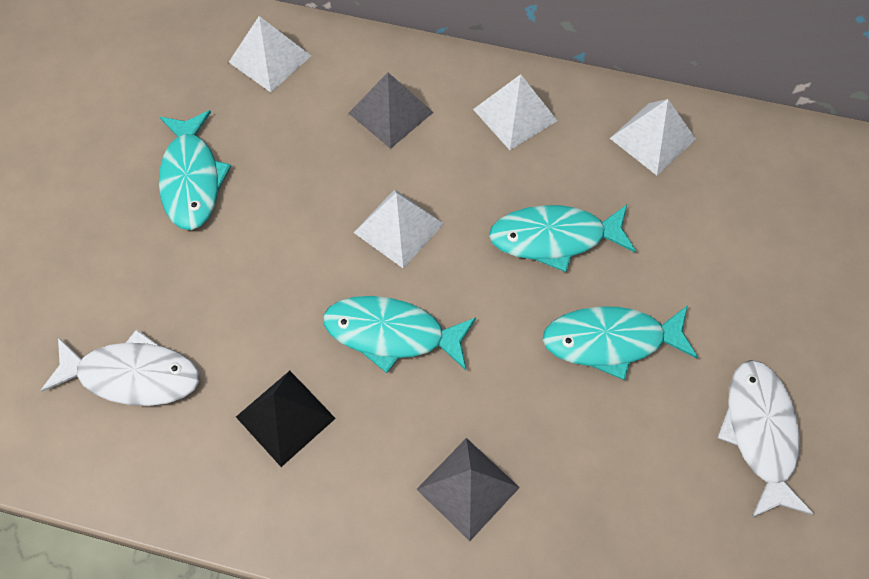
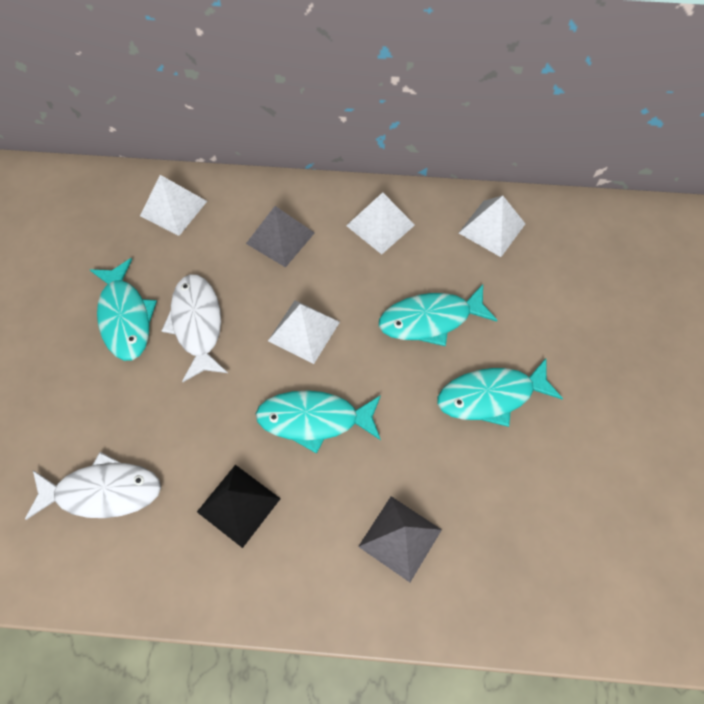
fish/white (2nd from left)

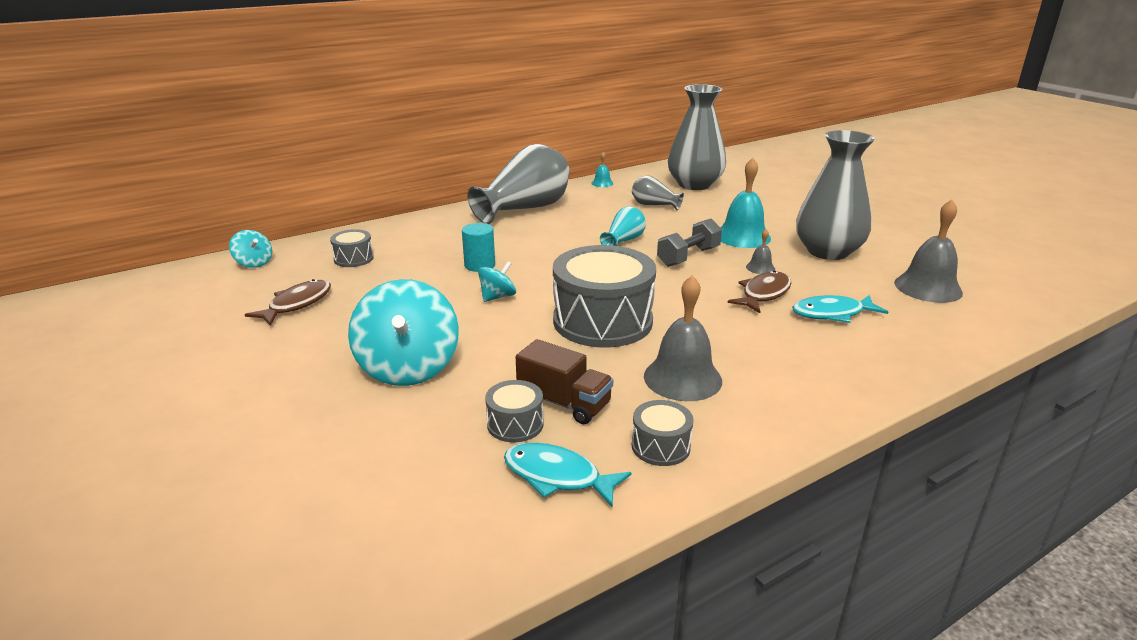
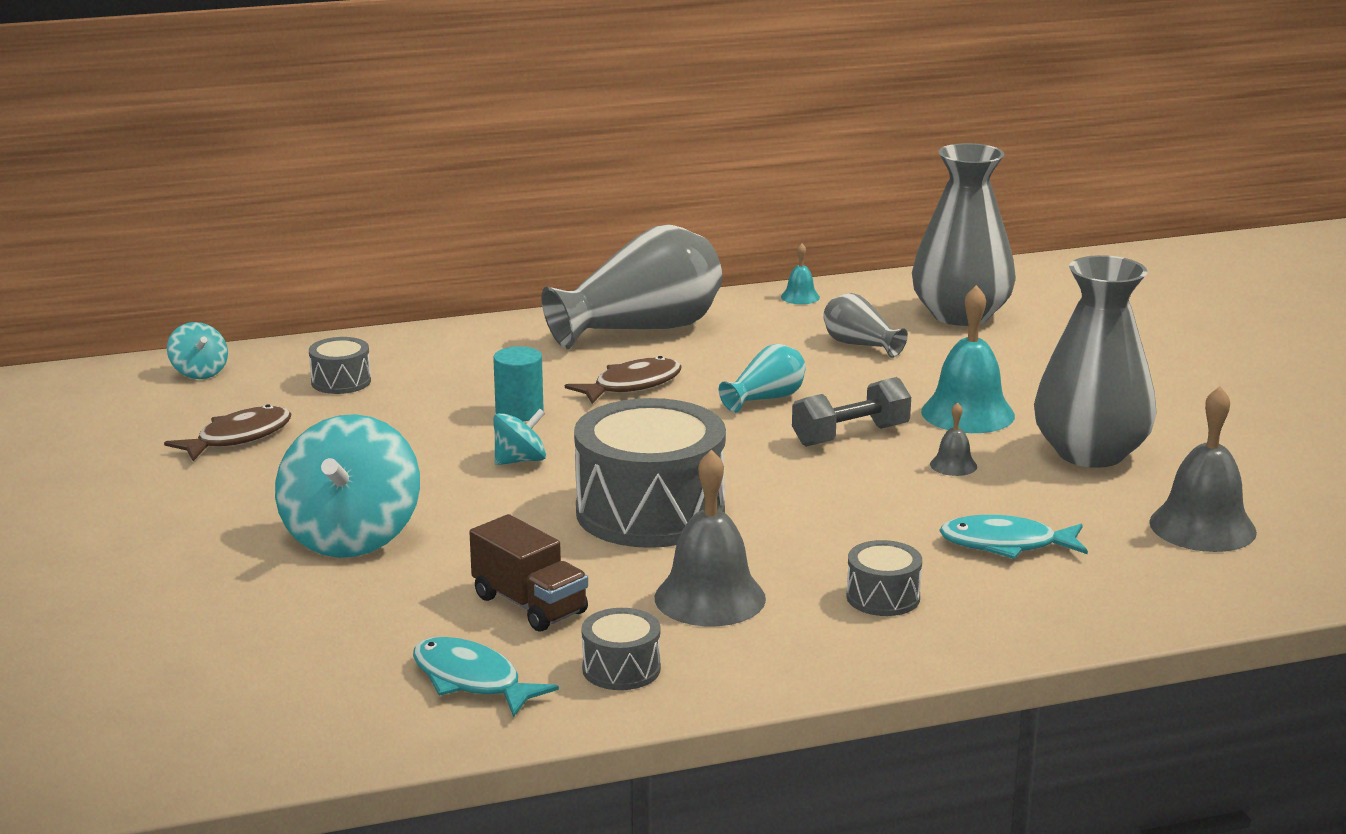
drum/grey (4th from left); fish/brown (2nd from left)

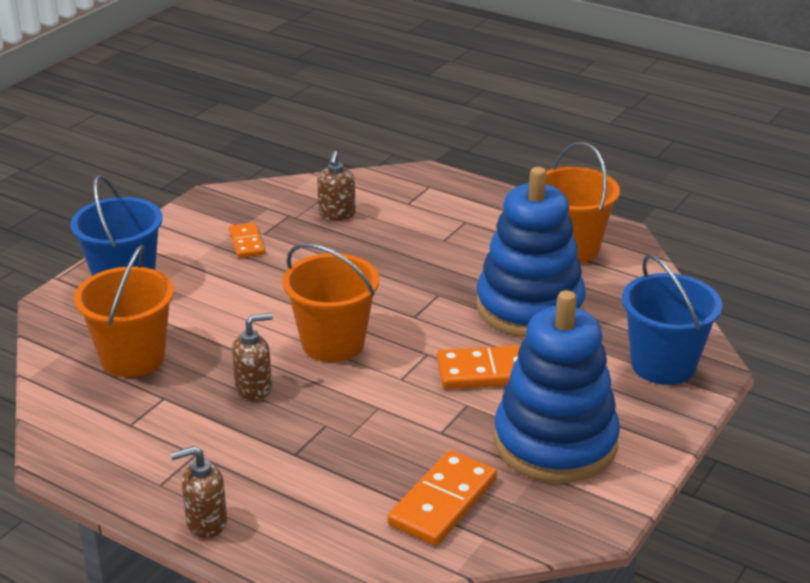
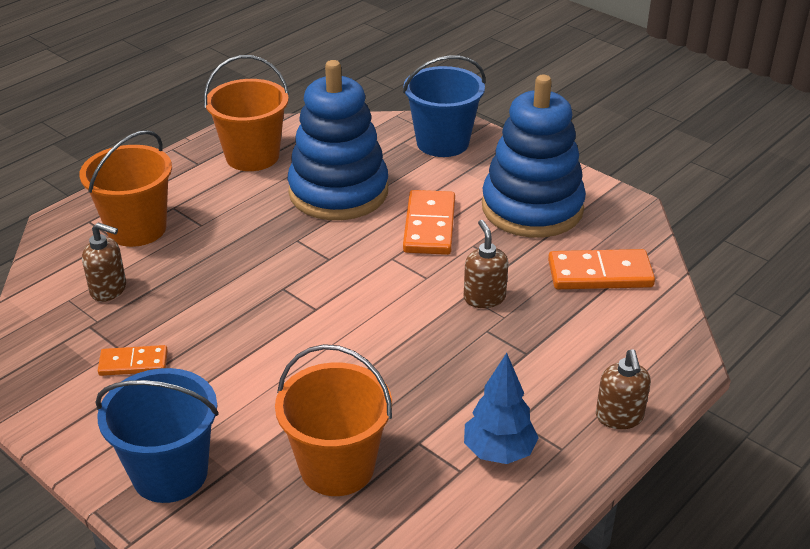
tree/blue; soap dispenser/brown (2nd from left); bucket/orange (1st from left); domino/orange (3rd from left)

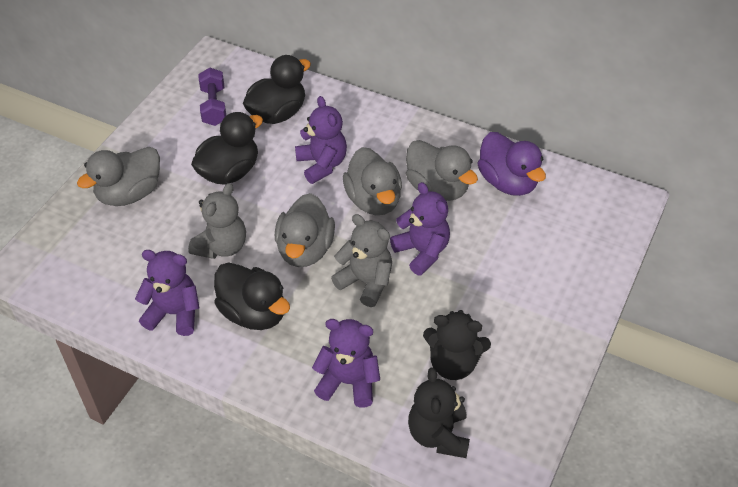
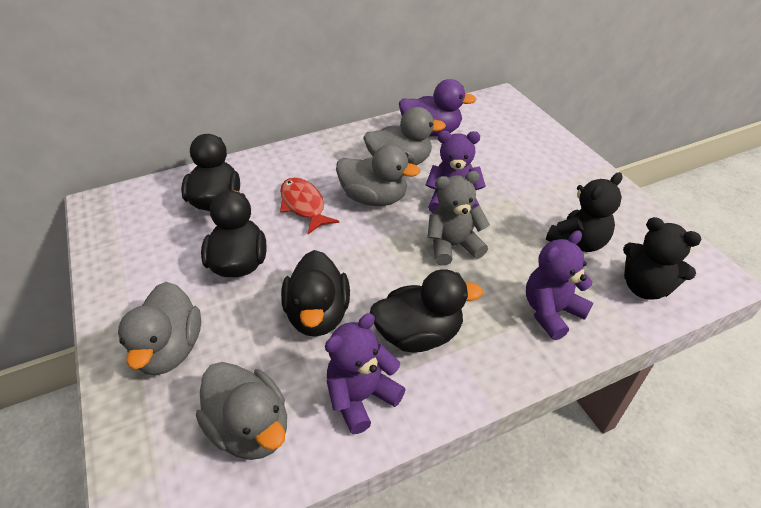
dumbbell/purple; duck/grey (2nd from left); duck/black (3rd from left); fish/red

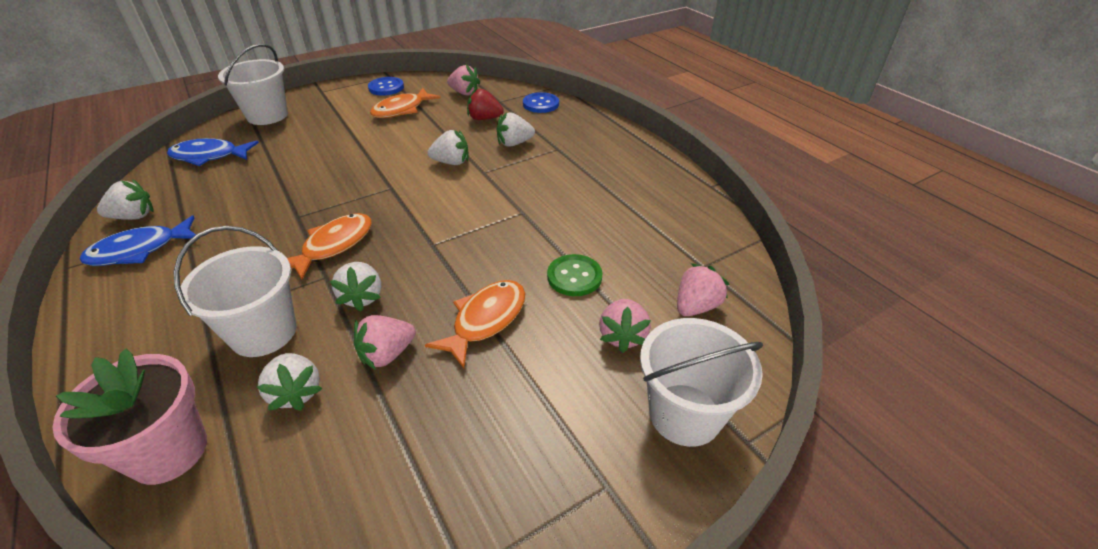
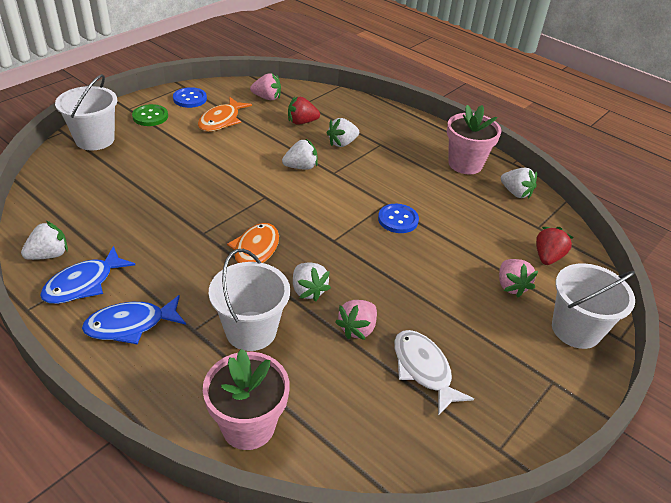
fish/orange (3rd from left in the first image); fish/white; flower pot/pink (2nd from left); fish/blue (2nd from left); strawberry/white (5th from left); button/blue (2nd from left); button/green; strawberry/red (2nd from left)

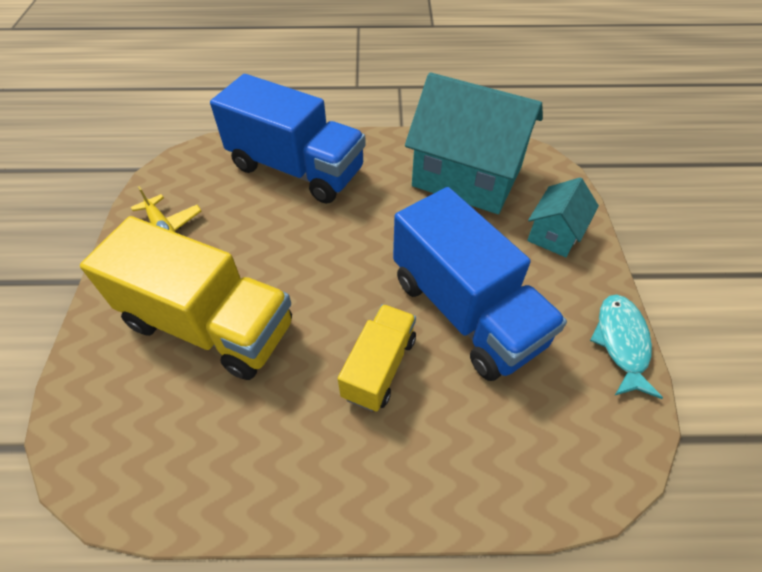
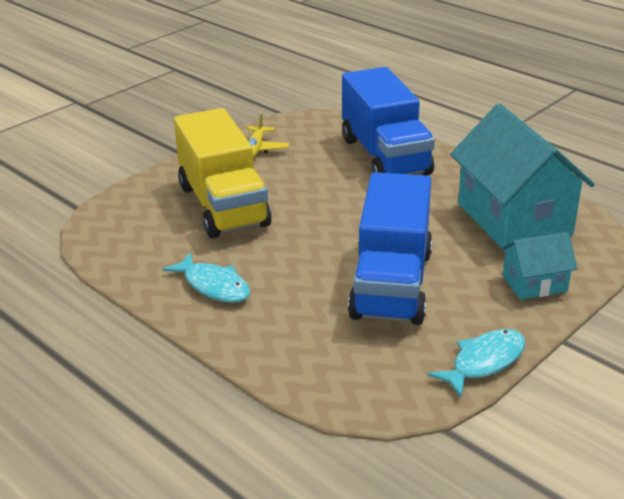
truck/yellow (2nd from left in the first image); fish/turquoise (1st from left)

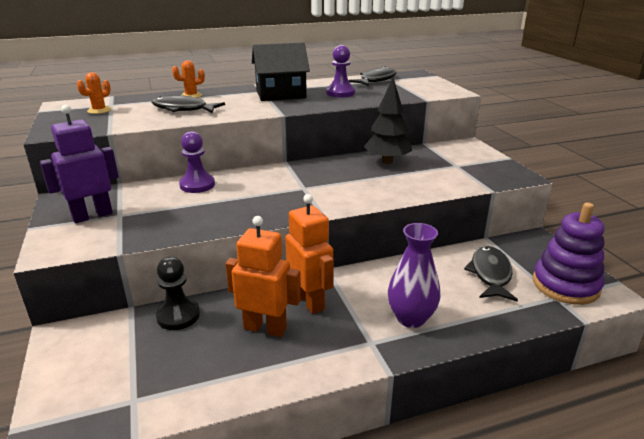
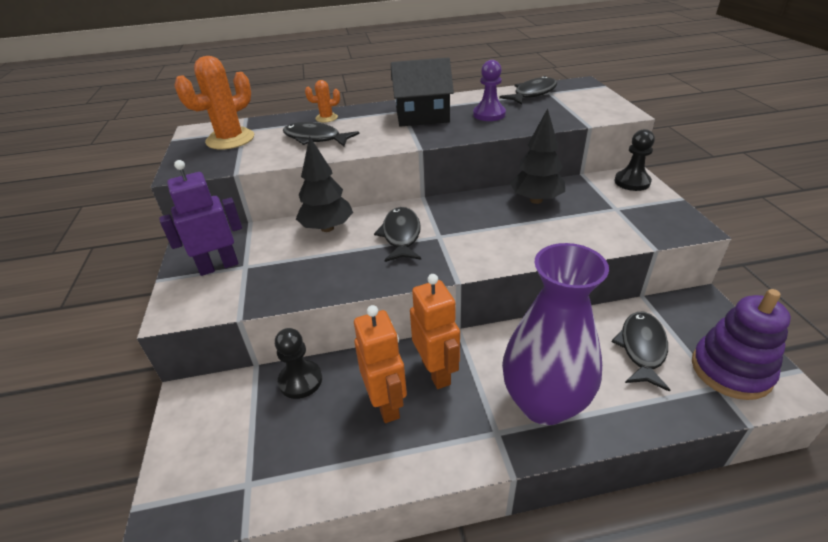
fish/black (2nd from left); pawn/black (2nd from left); tree/black (1st from left); robot/orange (1st from left); cactus/orange (1st from left); vase/purple

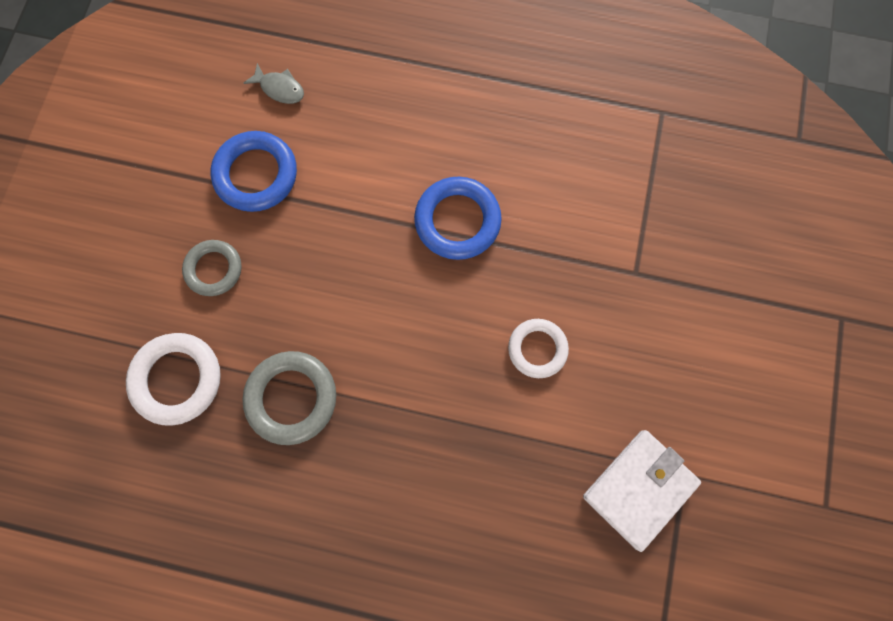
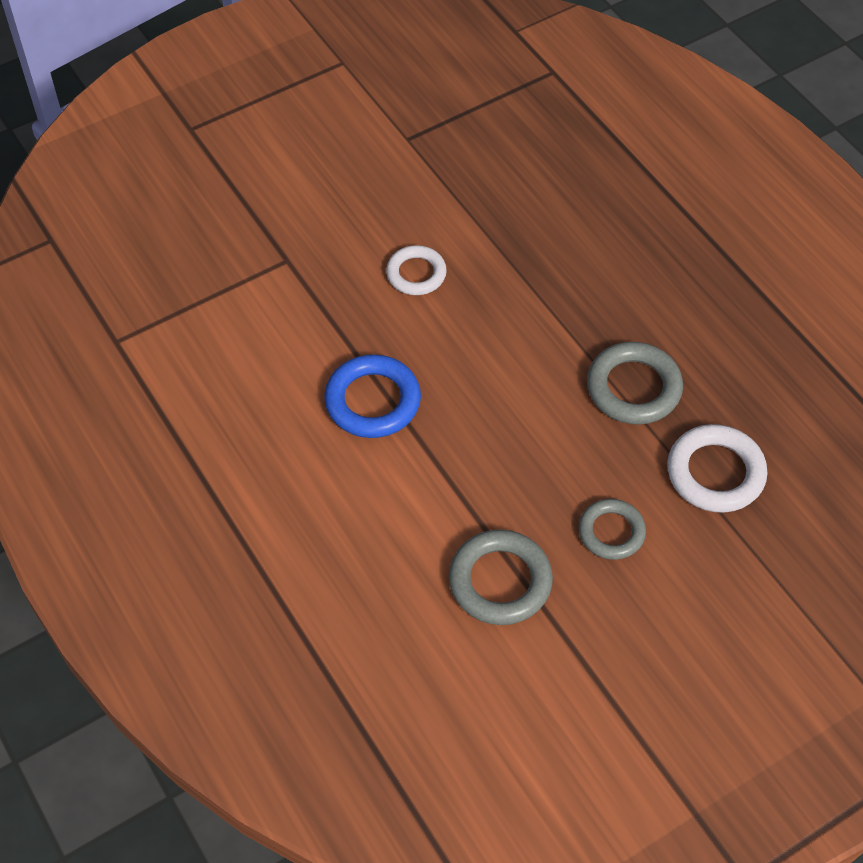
fish/grey; wallet/white; ring/grey (1st from left)

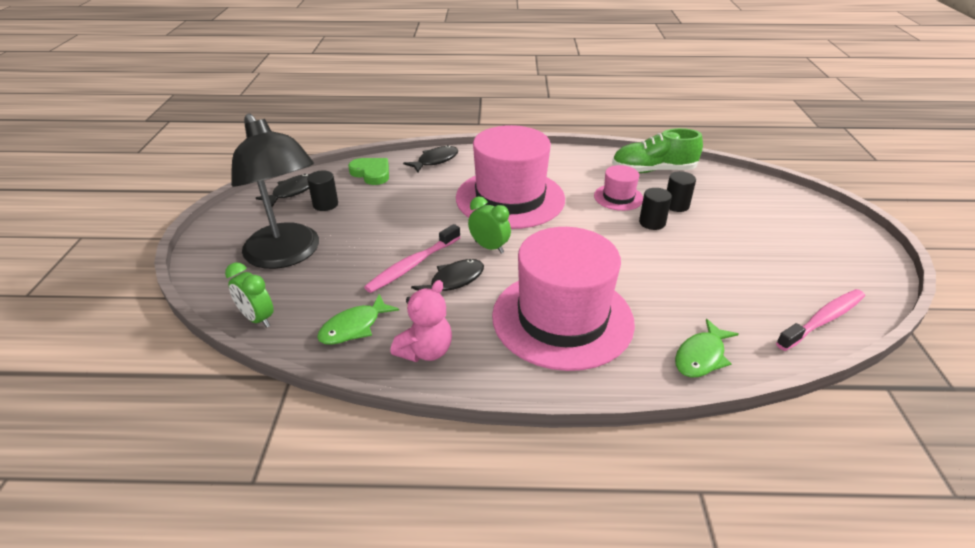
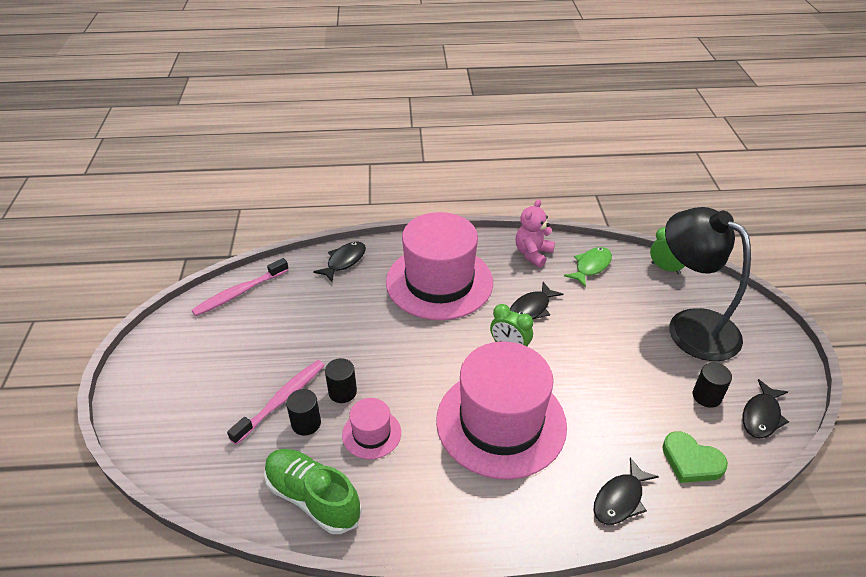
toothbrush/pink (2nd from left); fish/black (1st from left); shoe/green

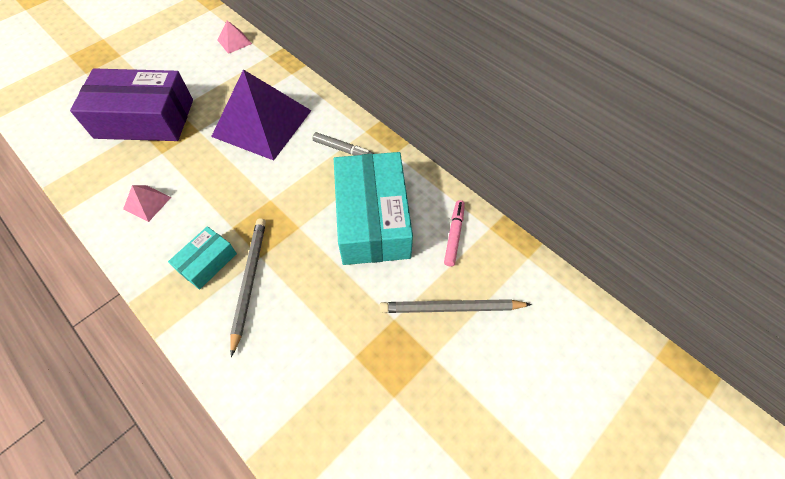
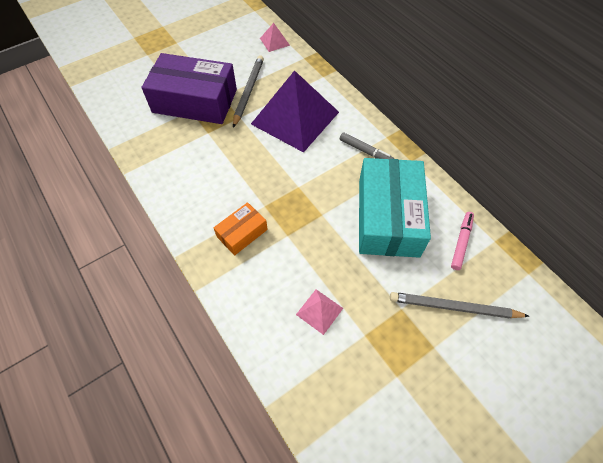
pyramid/pink (2nd from left); pencil/grey (1st from left); box/orange

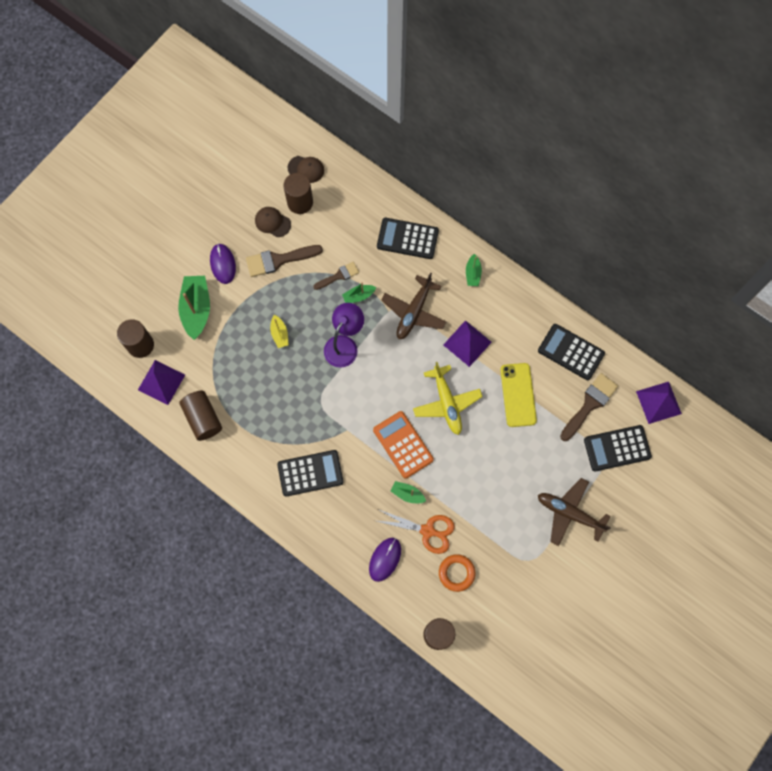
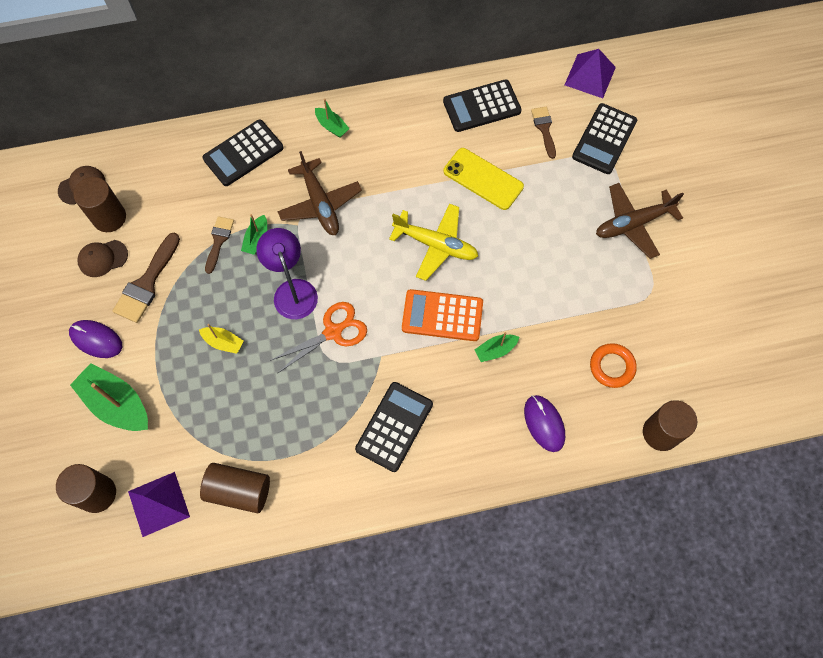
pyramid/purple (2nd from left in the first image); scissors/orange; brush/brown (3rd from left)

